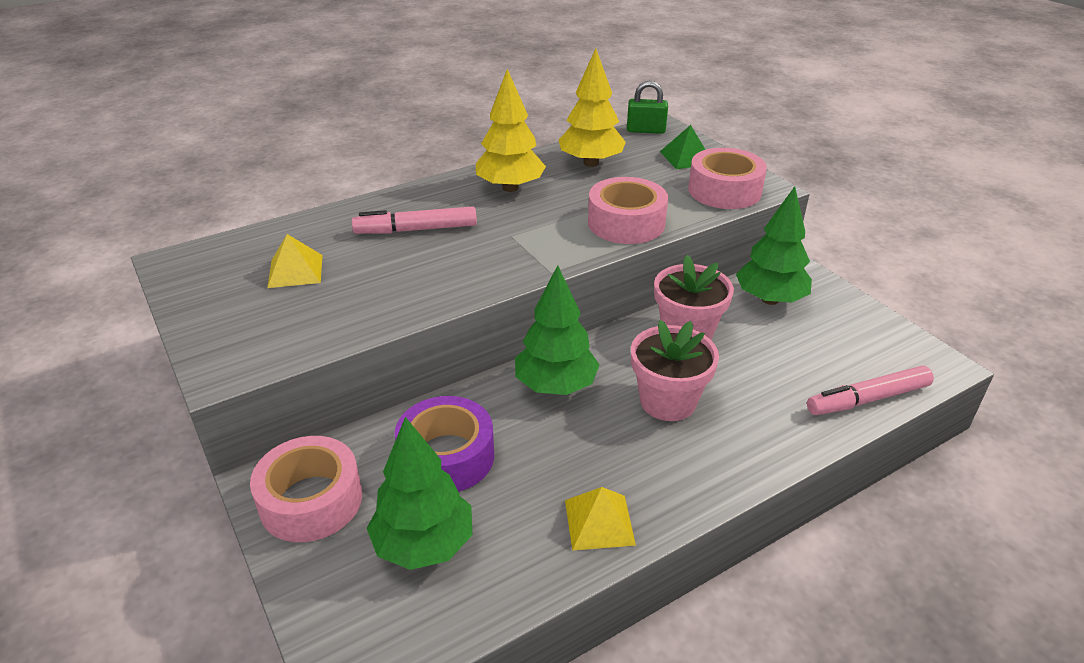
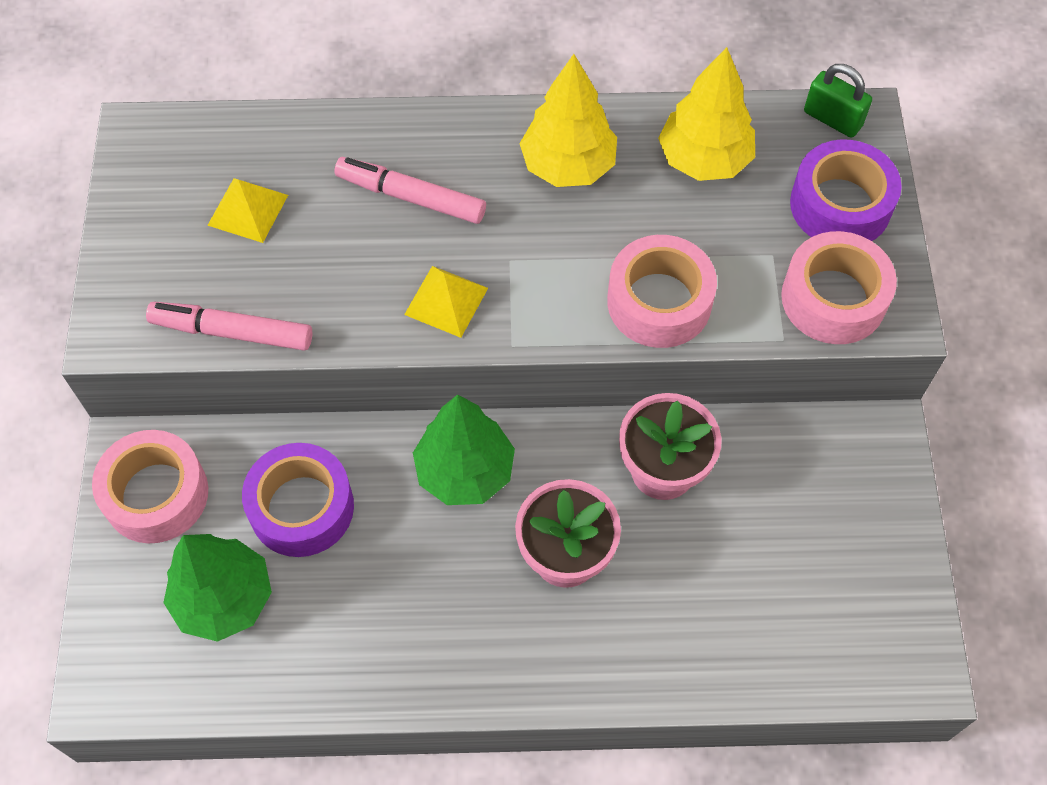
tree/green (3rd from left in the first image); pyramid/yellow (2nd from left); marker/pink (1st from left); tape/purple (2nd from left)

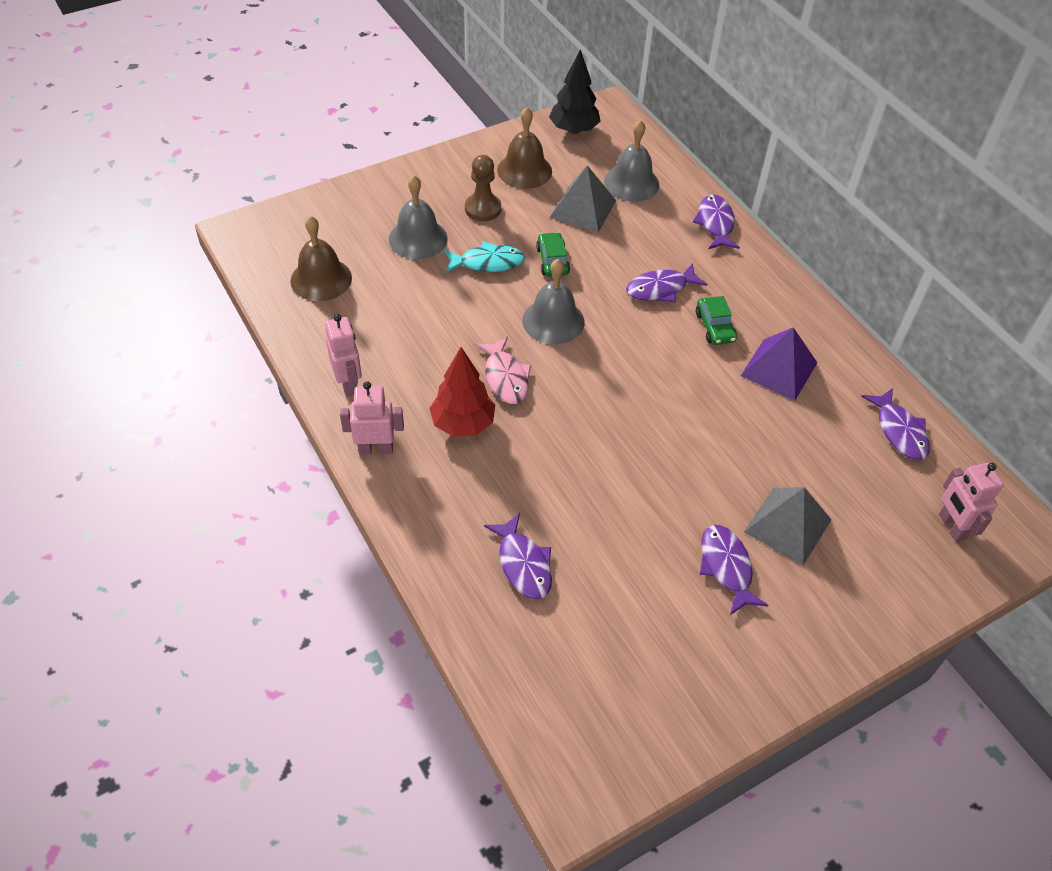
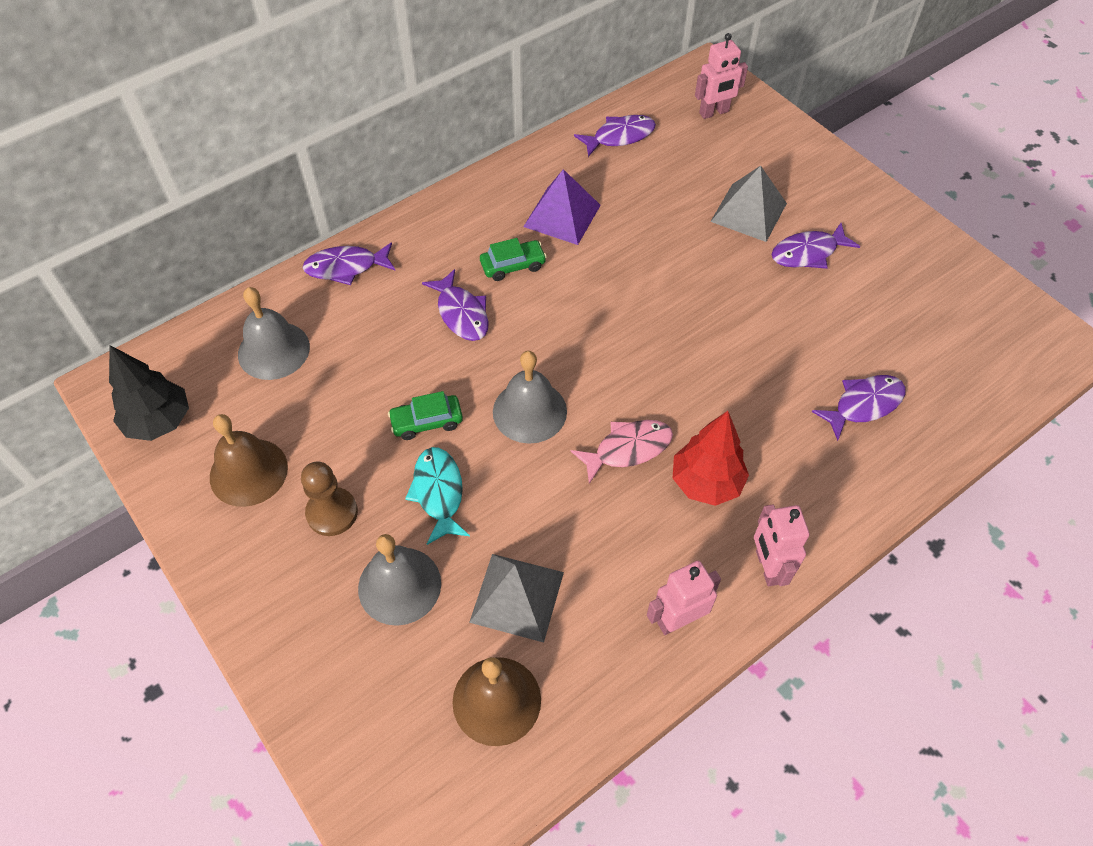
pyramid/grey (1st from left)

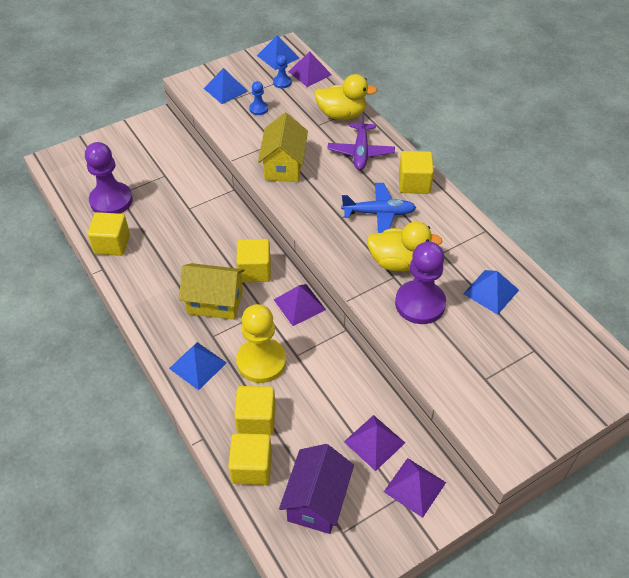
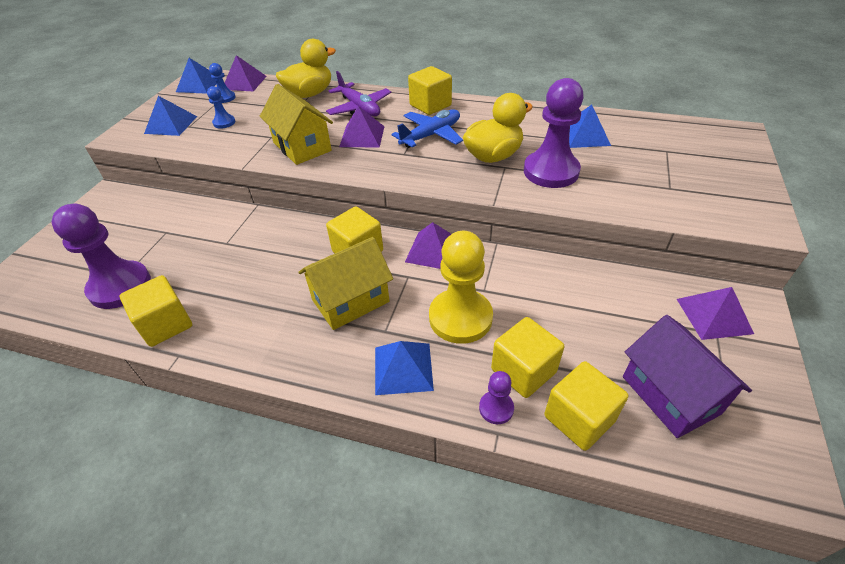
pawn/purple (2nd from left); pyramid/purple (2nd from left)

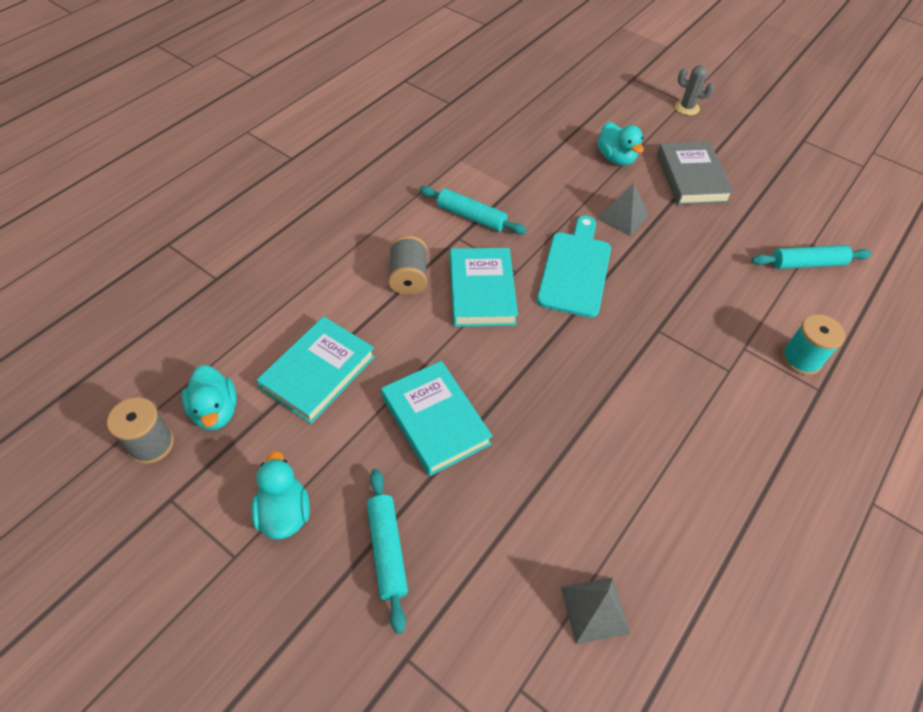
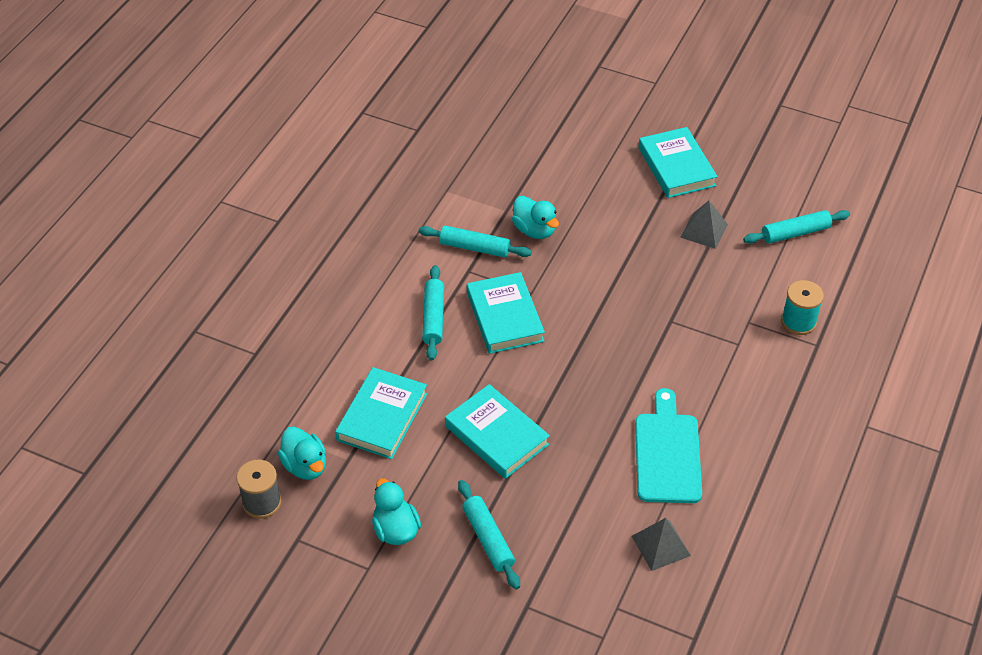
cactus/grey; cutting board/turquoise; duck/turquoise (3rd from left); pyramid/grey (2nd from left); rolling pin/turquoise (1st from left); book/turquoise (4th from left)

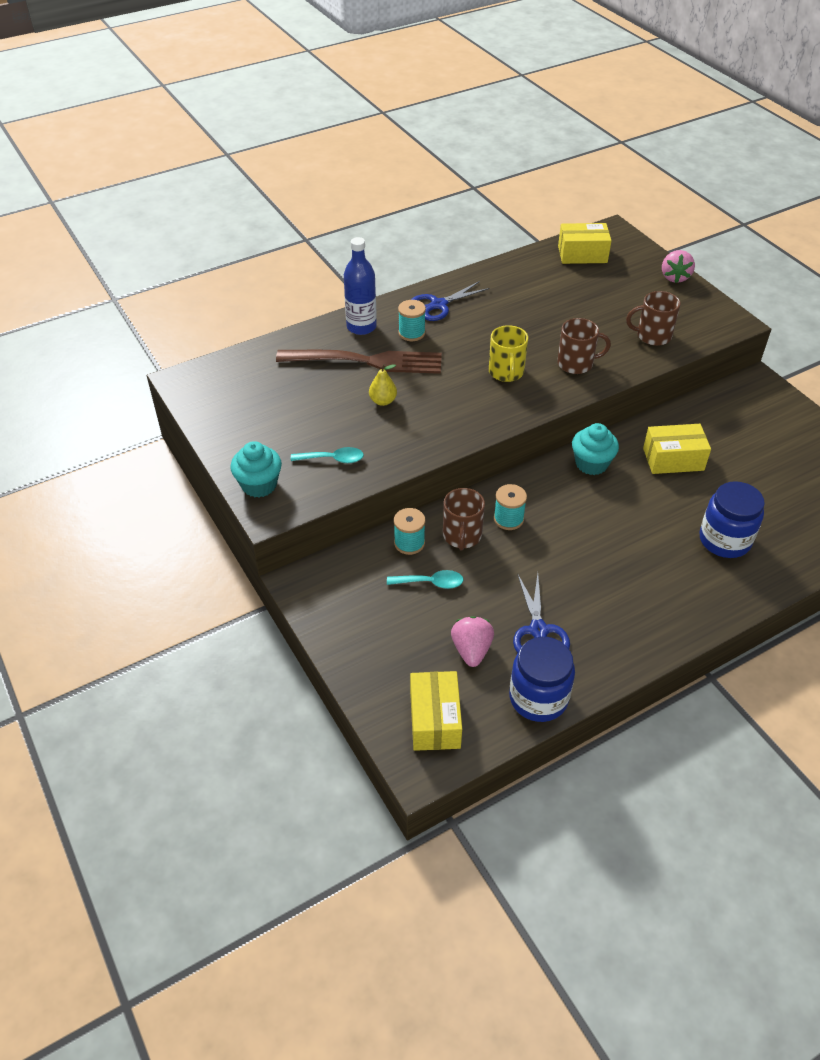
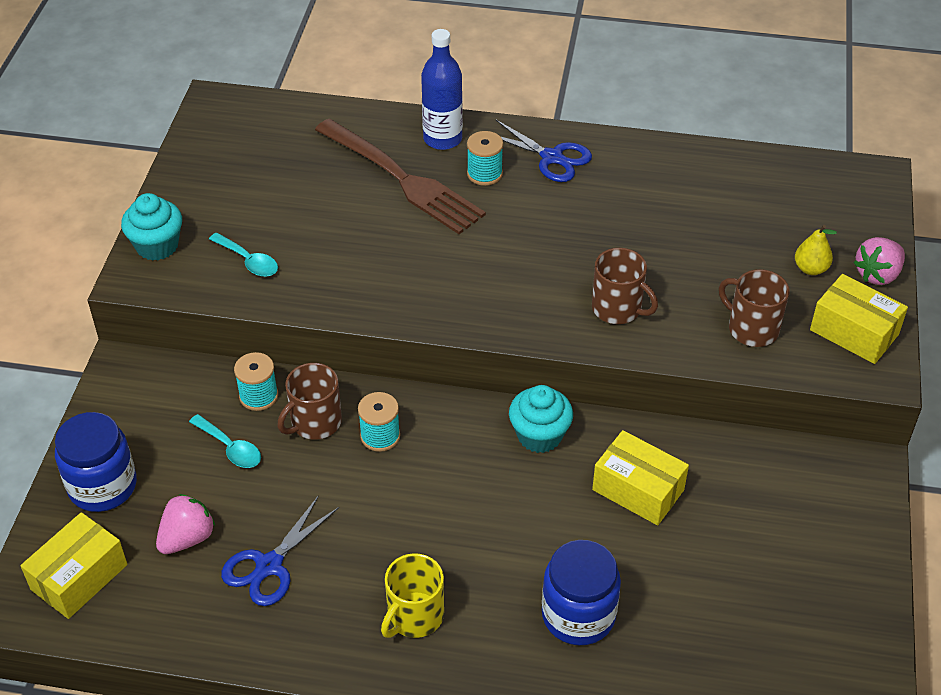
pear/yellow; mug/yellow; jar/blue (1st from left); box/yellow (3rd from left); scissors/blue (2nd from left)

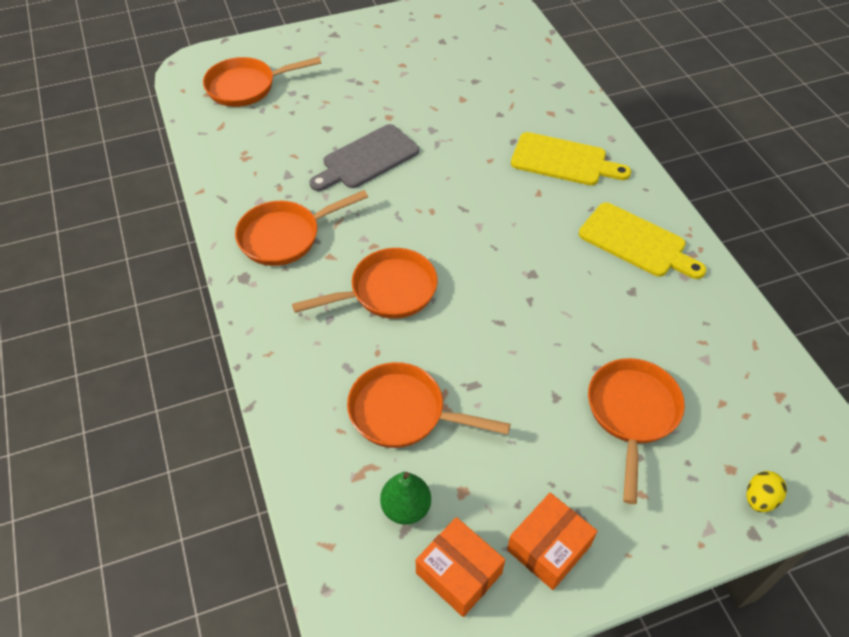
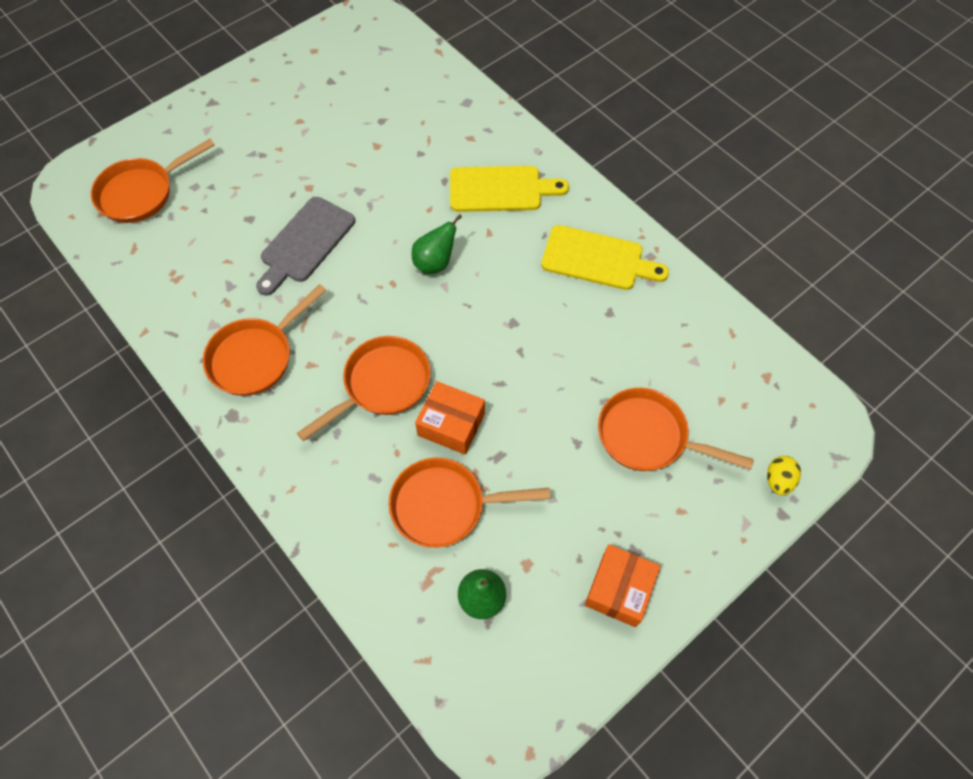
pear/green (1st from left); box/orange (1st from left); pan/orange (5th from left)

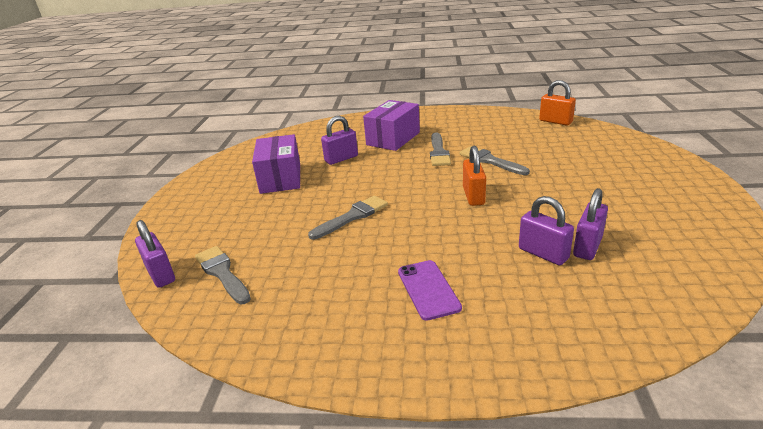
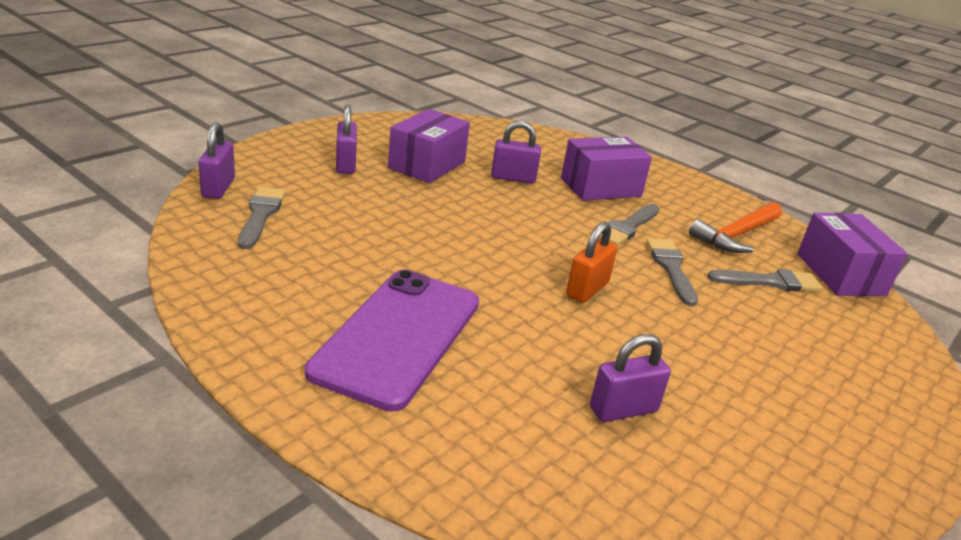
hammer/orange; brush/grey (4th from left); padlock/purple (2nd from left); box/purple (3rd from left); phone/purple

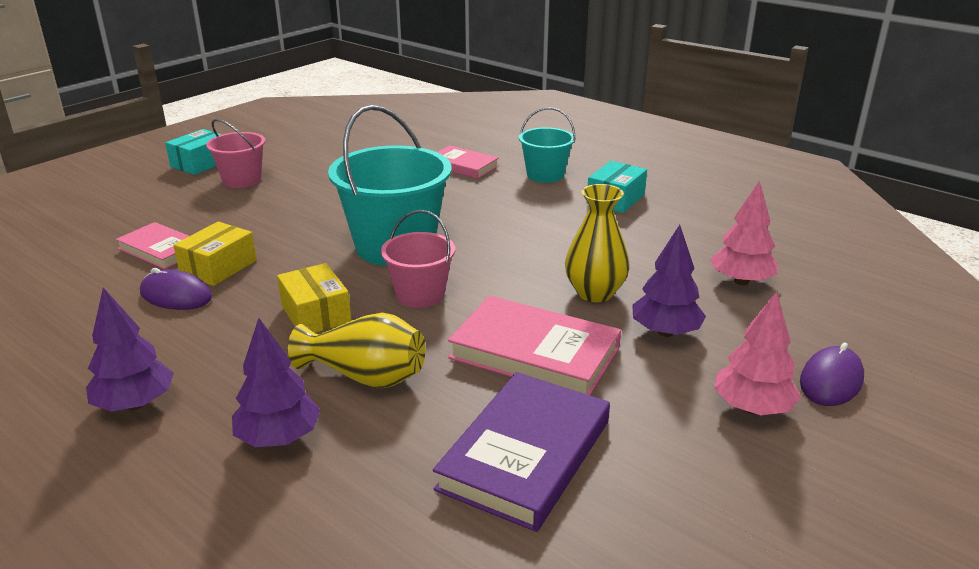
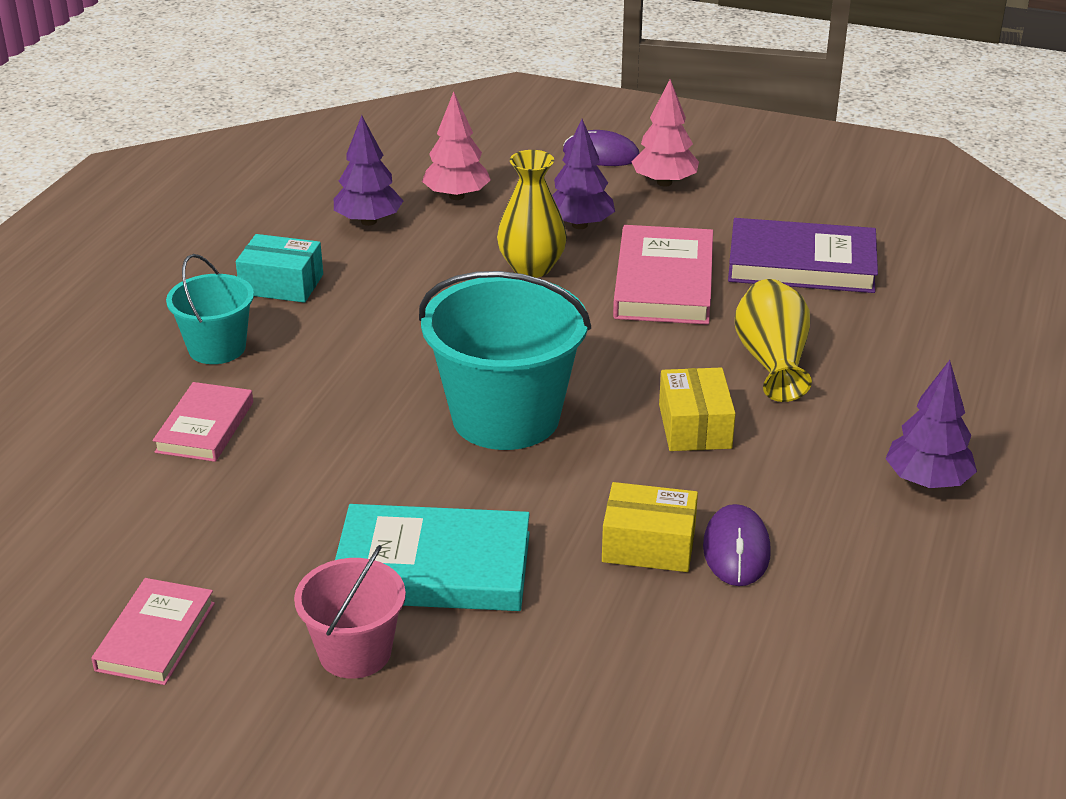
box/turquoise (1st from left in the first image); bucket/pink (2nd from left in the first image); book/turquoise; book/pink (1st from left); tree/purple (1st from left); box/yellow (2nd from left)

